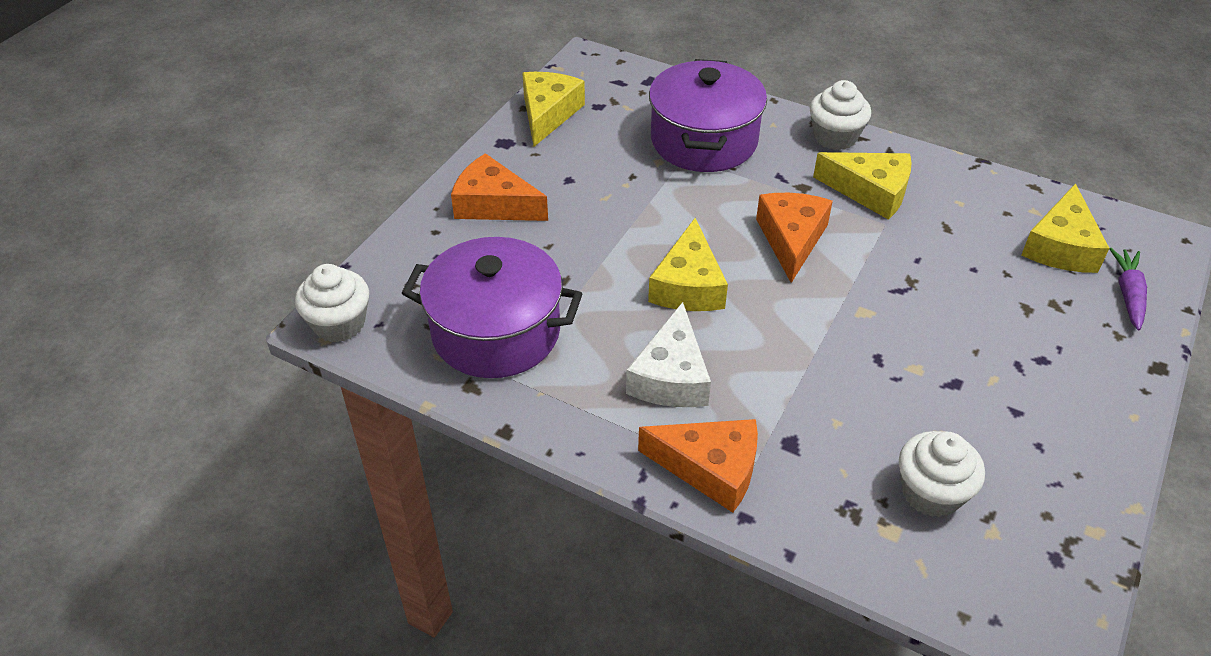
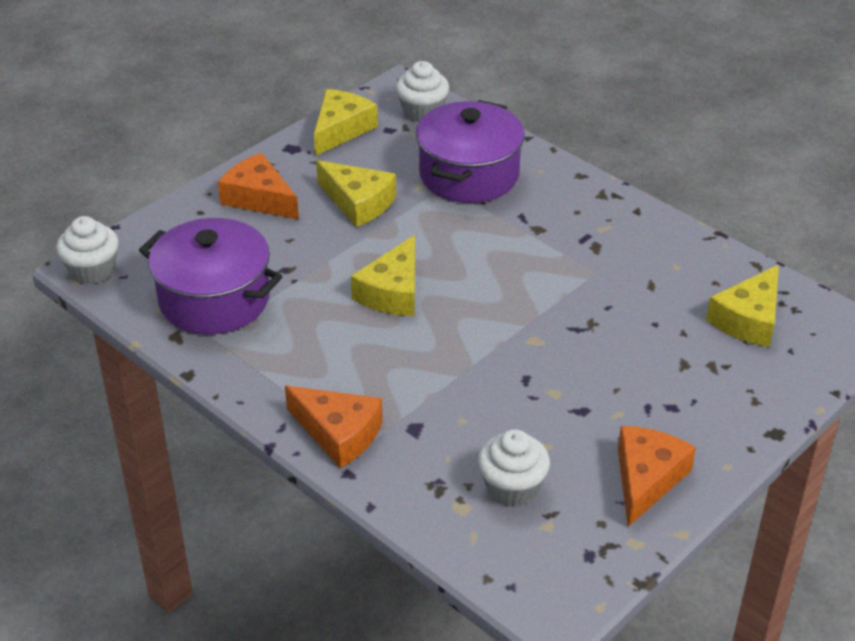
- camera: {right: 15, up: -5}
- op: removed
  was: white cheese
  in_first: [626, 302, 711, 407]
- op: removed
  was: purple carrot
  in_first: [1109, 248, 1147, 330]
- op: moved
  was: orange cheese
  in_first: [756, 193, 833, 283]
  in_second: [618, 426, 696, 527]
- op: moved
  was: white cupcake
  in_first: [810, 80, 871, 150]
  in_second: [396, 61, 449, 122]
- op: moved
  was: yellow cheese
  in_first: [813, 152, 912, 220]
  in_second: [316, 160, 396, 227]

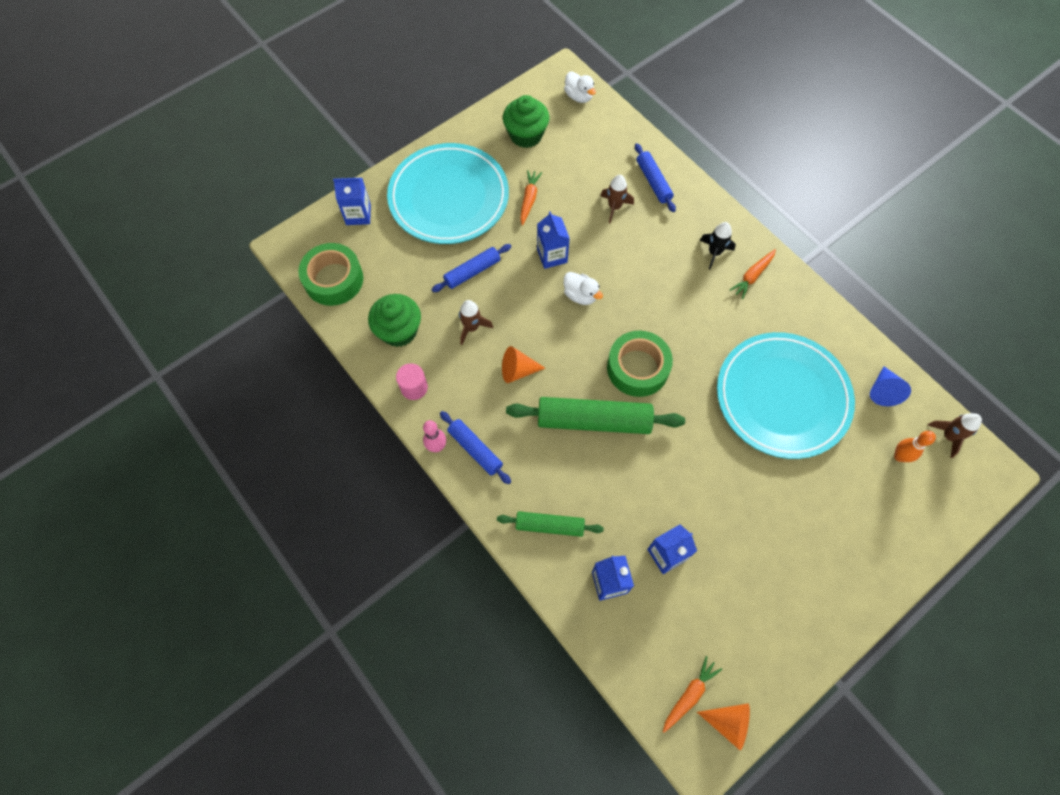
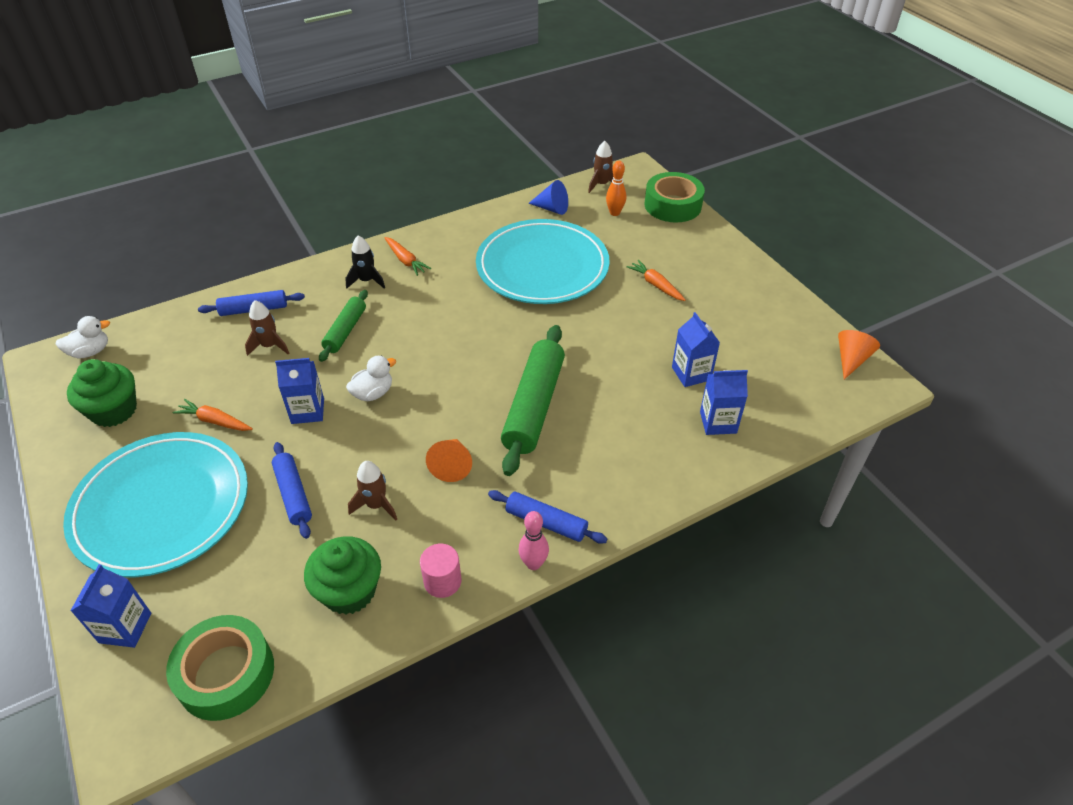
- camera: {right: -80, up: -20}
- op: moved
  was: green rolling pin
  in_first: [497, 511, 604, 537]
  in_second: [319, 290, 368, 362]
- op: moved
  was: green tape
  in_first: [607, 331, 673, 397]
  in_second: [645, 172, 705, 222]
- op: moved
  was: orange carrot
  in_first: [663, 656, 722, 733]
  in_second: [627, 260, 686, 301]
- op: turned
  was: blue rolling pin
  in_first: [440, 411, 511, 484]
  in_second: [488, 490, 607, 544]
  clockwise: 60

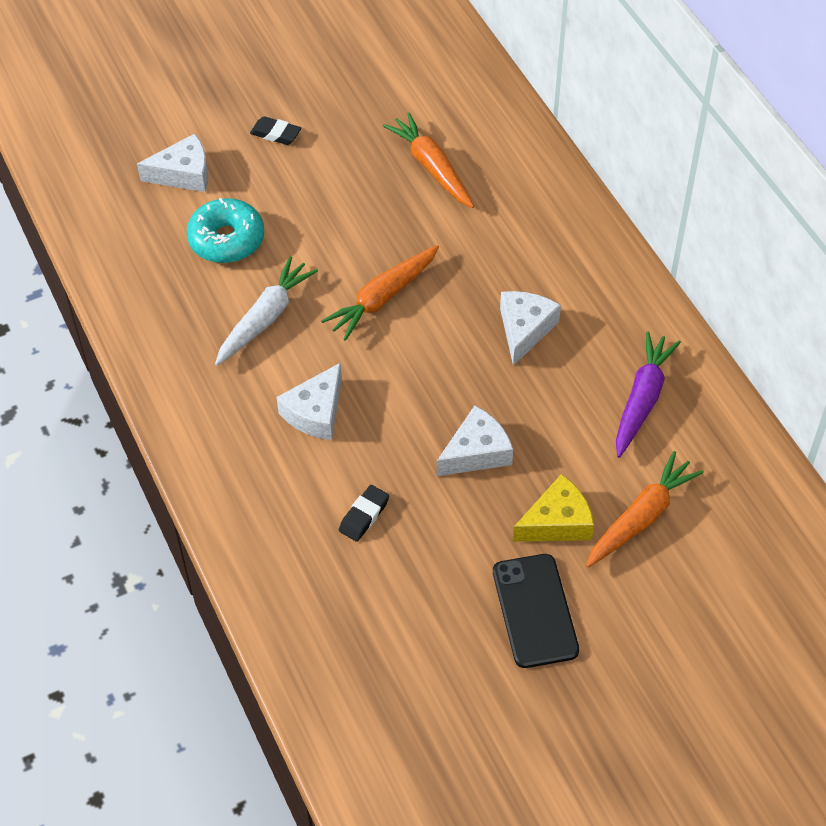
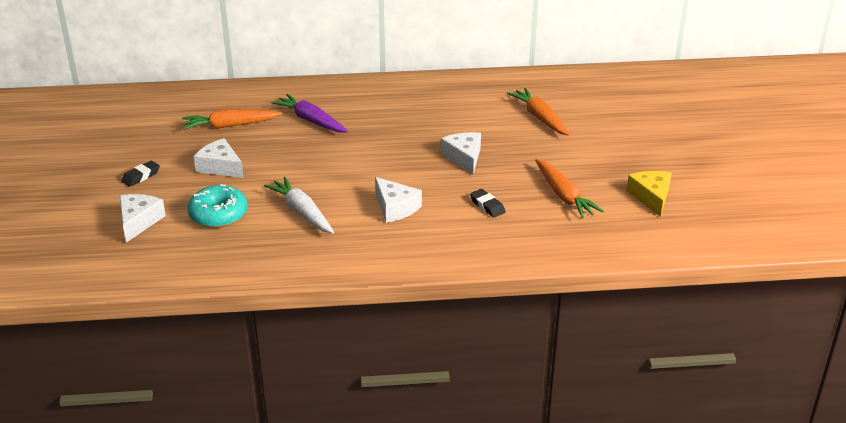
- camera: {right: -70, up: -20}
- op: removed
  was: black phone
  in_first: [493, 554, 579, 668]
- op: moved
  was: orange carrot
  in_first: [321, 245, 439, 341]
  in_second: [535, 159, 604, 219]
- op: moved
  was: white cheese
  in_first: [500, 291, 561, 366]
  in_second: [194, 138, 244, 178]
- op: moved
  was: yellow cheese
  in_first: [513, 474, 594, 542]
  in_second: [626, 171, 672, 217]
- op: moved
  was: purple carrot
  in_first: [616, 331, 681, 458]
  in_second: [271, 94, 348, 132]

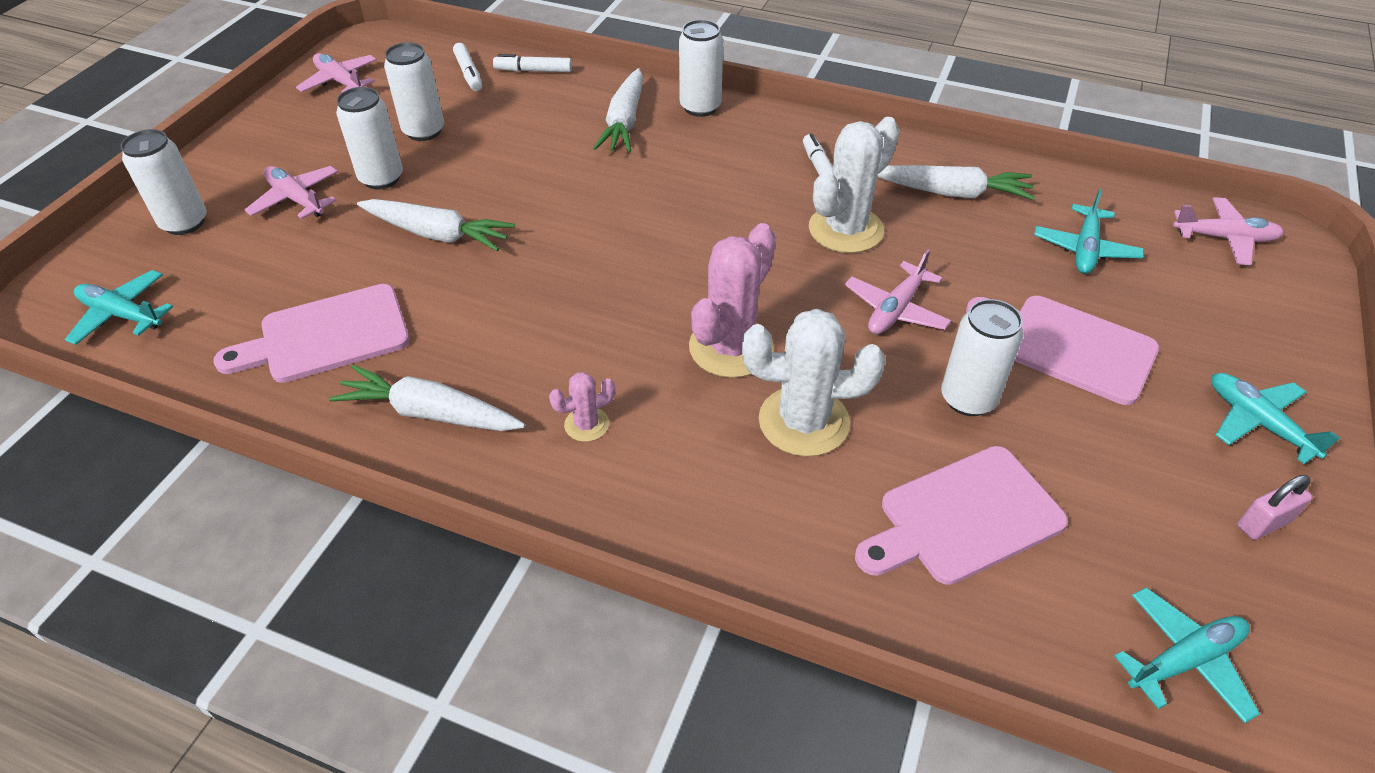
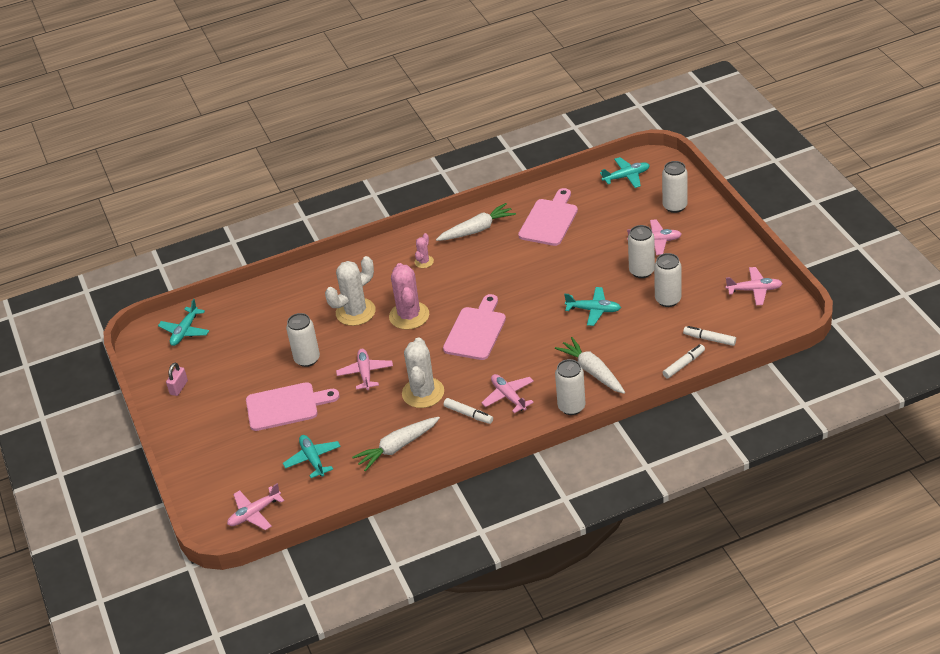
- camera: {right: 140, up: -5}
- op: removed
  was: white carrot
  in_first: [357, 199, 515, 251]
- op: added
  now: pink plane
  in_second: [481, 374, 534, 413]
- op: moved
  was: pink cutting board
  in_first: [855, 446, 1068, 585]
  in_second: [443, 294, 506, 360]
- op: moved
  was: turquoise plane
  in_first: [1211, 373, 1340, 464]
  in_second: [564, 287, 621, 326]

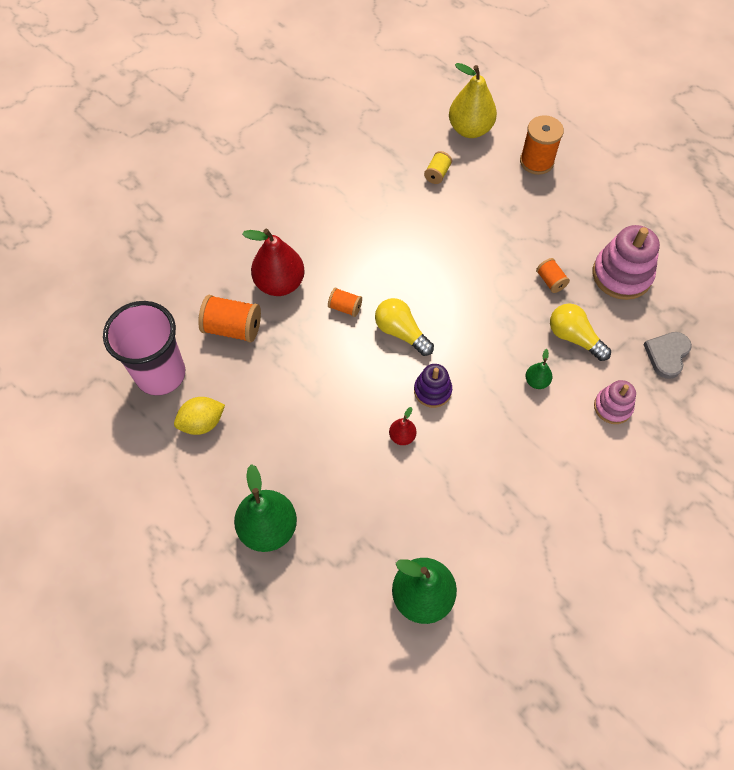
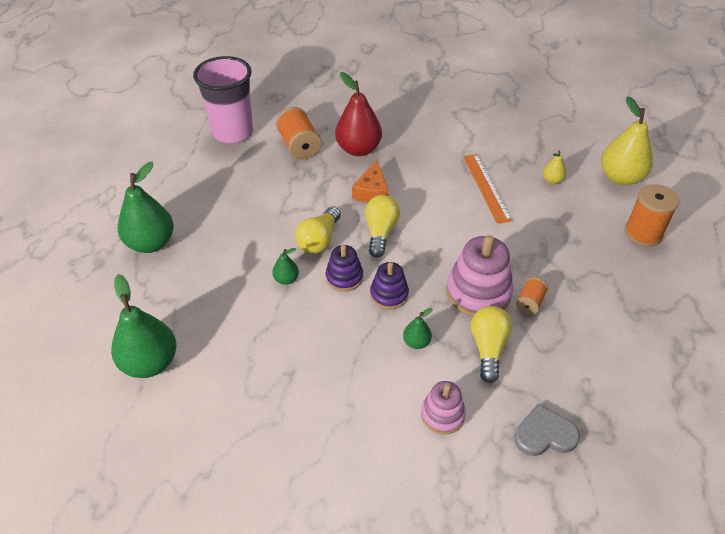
- camera: {right: 55, up: -15}
- op: removed
  was: yellow lemon
  in_first: [174, 397, 225, 435]
- op: added
  now: yellow light bulb
  in_second: [295, 206, 341, 254]
- op: added
  now: purple stacking toy
  in_second: [370, 262, 409, 310]
- op: added
  now: orange ruler
  in_second: [463, 154, 513, 224]
- op: moved
  was: pink stacking toy
  in_first: [593, 225, 660, 300]
  in_second: [446, 235, 513, 316]
- op: replaced
  was: orange spool
  now: orange cheese
  in_first: [328, 287, 362, 317]
  in_second: [352, 160, 389, 203]
- op: replaced
  was: yellow spool
  now: yellow pear
  in_first: [424, 151, 452, 184]
  in_second: [542, 151, 566, 184]
- op: recoloured
  was: red pear
  now: green pear
  in_first: [389, 407, 417, 445]
  in_second: [272, 248, 299, 285]

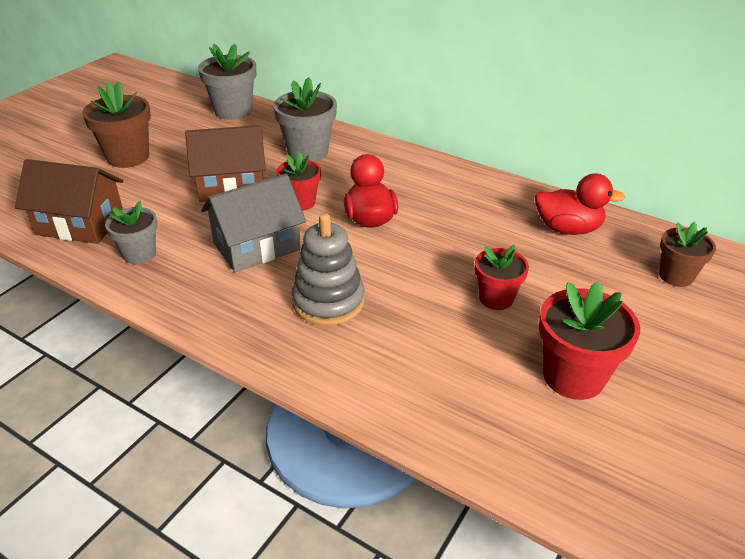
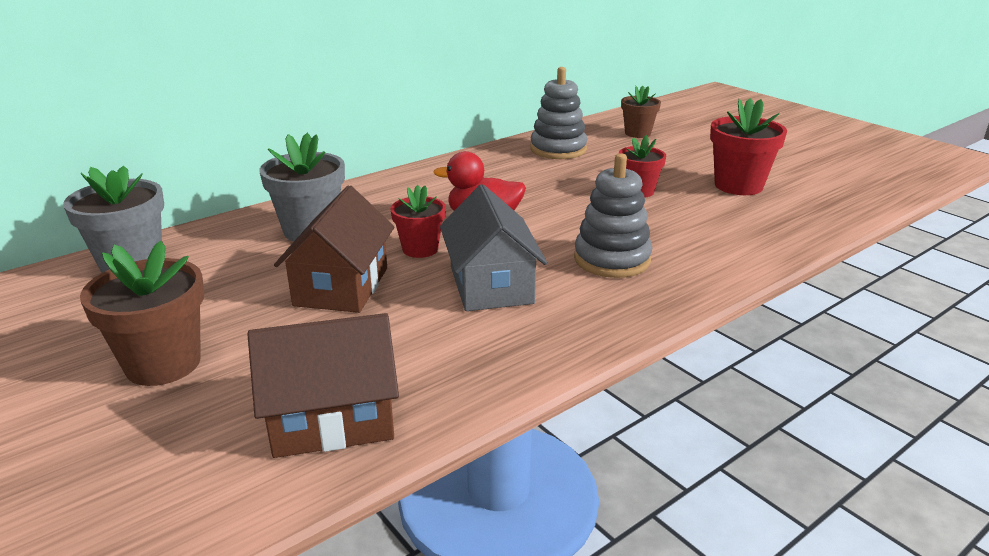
- camera: {right: -70, up: -10}
- op: removed
  was: grey flower pot
  in_first: [105, 201, 157, 264]
- op: replaced
  was: red duck
  now: grey stacking toy
  in_first: [535, 173, 625, 235]
  in_second: [530, 67, 587, 159]
- op: turned
  was: brown house
  in_first: [15, 159, 123, 244]
  in_second: [247, 313, 399, 458]
  clockwise: 45

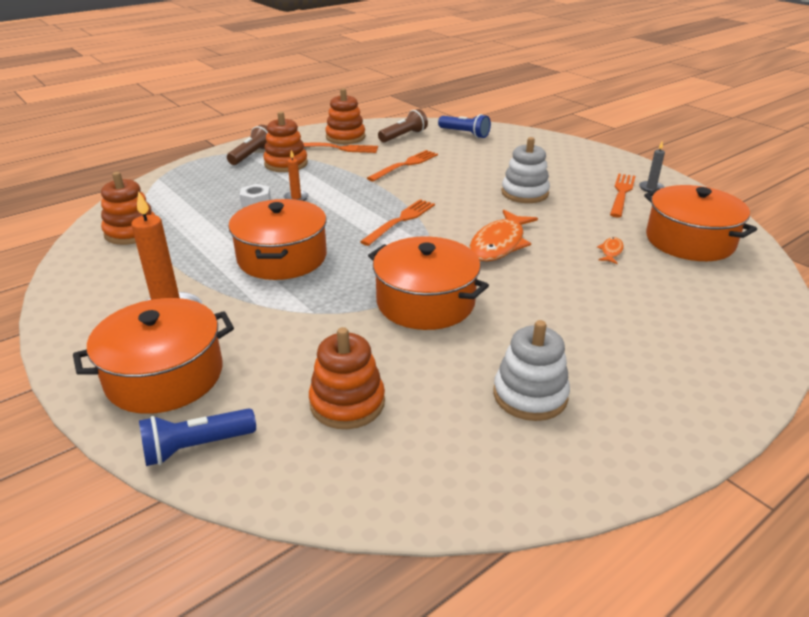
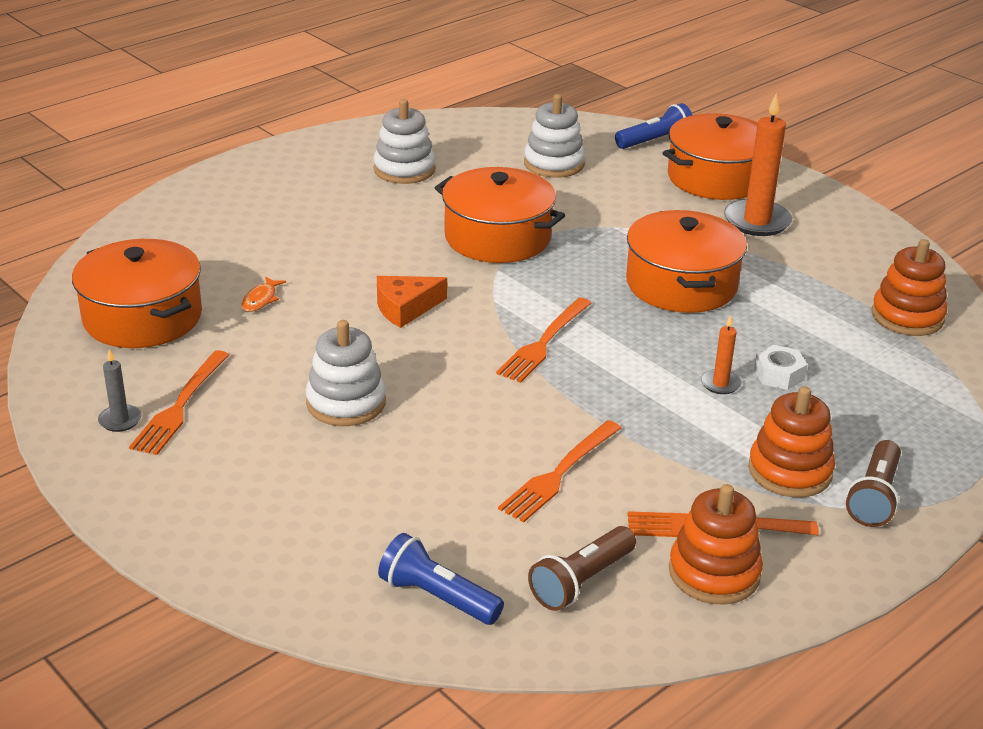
- camera: {right: 175, up: 0}
- op: replaced
  was: orange fish
  now: orange cheese
  in_first: [469, 210, 538, 261]
  in_second: [377, 276, 447, 328]
- op: recoloured
  was: orange stacking toy
  now: white stacking toy
  in_first: [309, 327, 385, 429]
  in_second: [524, 94, 585, 178]

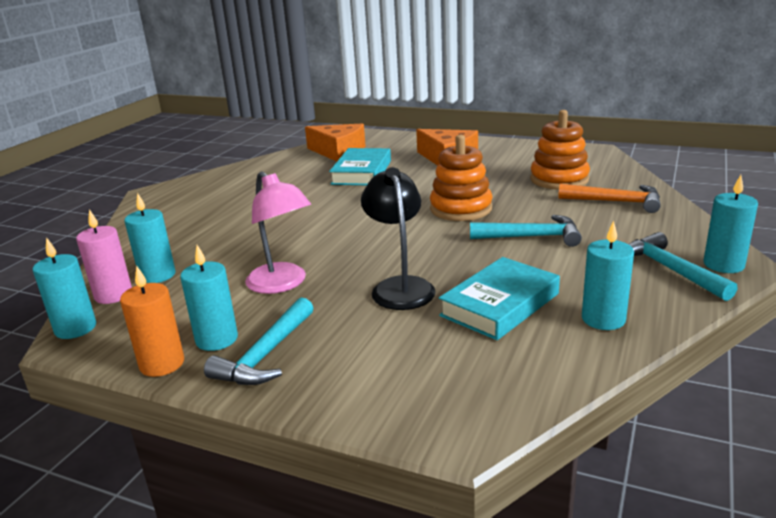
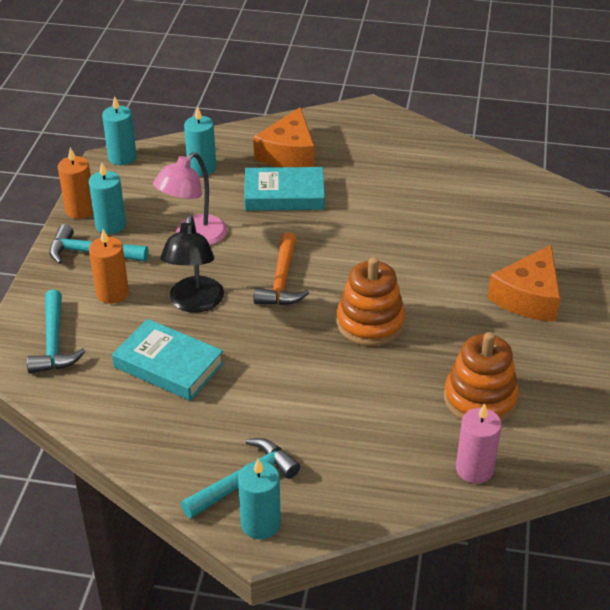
- camera: {right: 75, up: 15}
- op: removed
  was: turquoise candle
  in_first: [582, 221, 634, 330]
- op: added
  now: orange candle
  in_second: [89, 229, 129, 304]
- op: moved
  was: pink candle
  in_first: [76, 209, 132, 304]
  in_second: [456, 404, 502, 484]
- op: moved
  was: orange cheese
  in_first: [305, 123, 366, 161]
  in_second: [253, 107, 314, 167]
- op: moved
  was: turquoise book
  in_first: [329, 148, 391, 185]
  in_second: [244, 167, 325, 211]
- op: moved
  was: turquoise hammer
  in_first: [470, 215, 582, 247]
  in_second: [27, 290, 86, 373]
- op: moved
  was: orange hammer
  in_first: [558, 184, 661, 213]
  in_second: [254, 232, 309, 305]
- op: turned
  was: black lamp
  in_first: [361, 167, 436, 310]
  in_second: [160, 215, 224, 313]
  clockwise: 120

